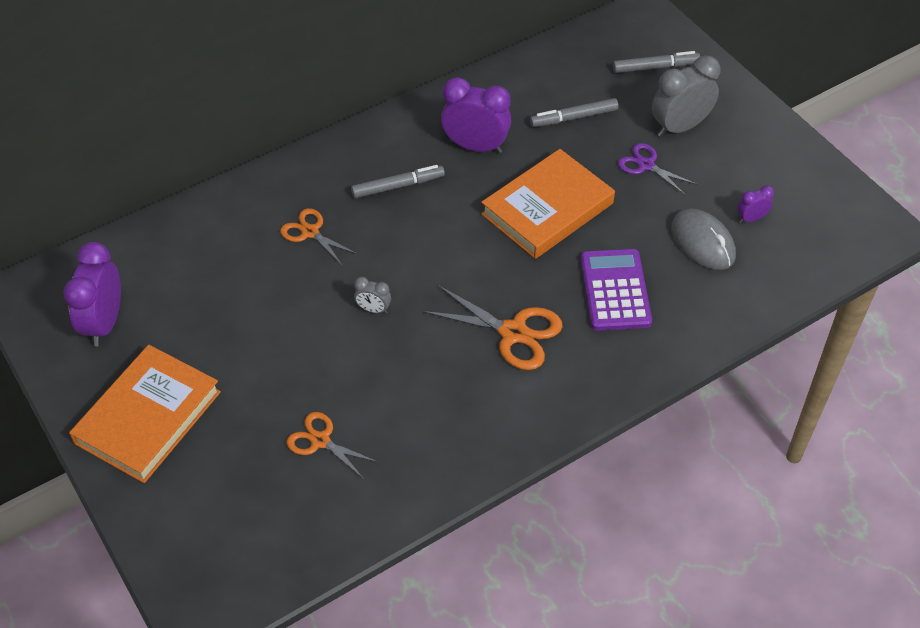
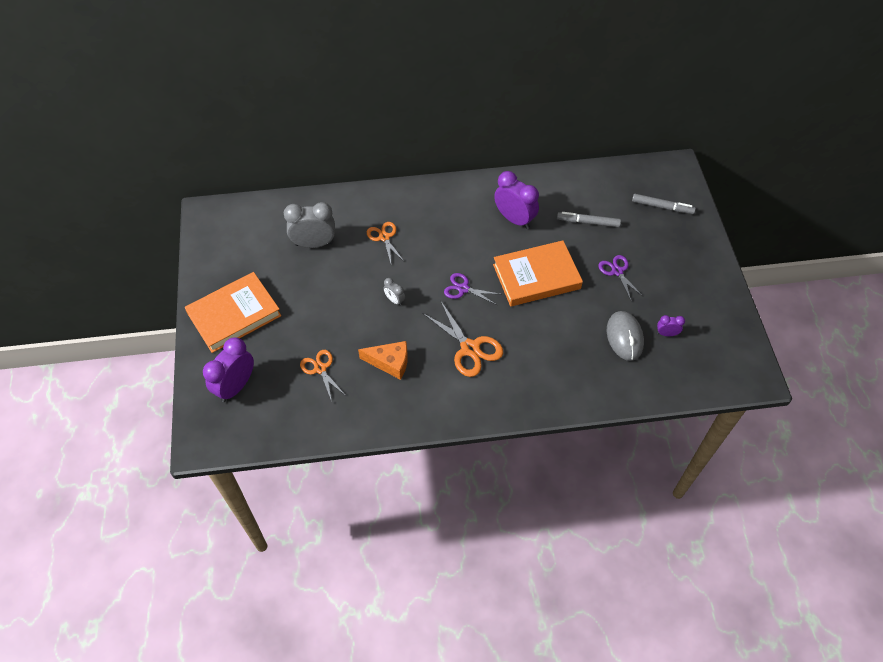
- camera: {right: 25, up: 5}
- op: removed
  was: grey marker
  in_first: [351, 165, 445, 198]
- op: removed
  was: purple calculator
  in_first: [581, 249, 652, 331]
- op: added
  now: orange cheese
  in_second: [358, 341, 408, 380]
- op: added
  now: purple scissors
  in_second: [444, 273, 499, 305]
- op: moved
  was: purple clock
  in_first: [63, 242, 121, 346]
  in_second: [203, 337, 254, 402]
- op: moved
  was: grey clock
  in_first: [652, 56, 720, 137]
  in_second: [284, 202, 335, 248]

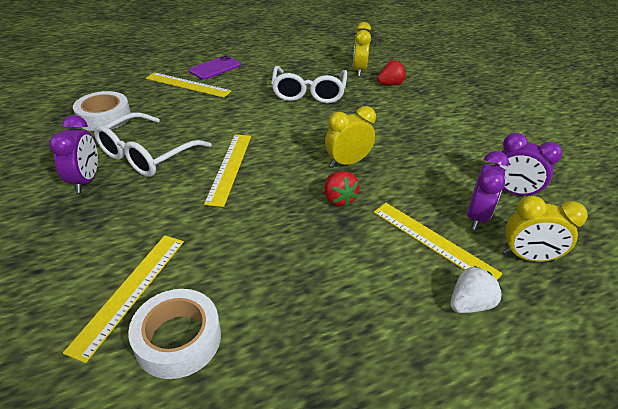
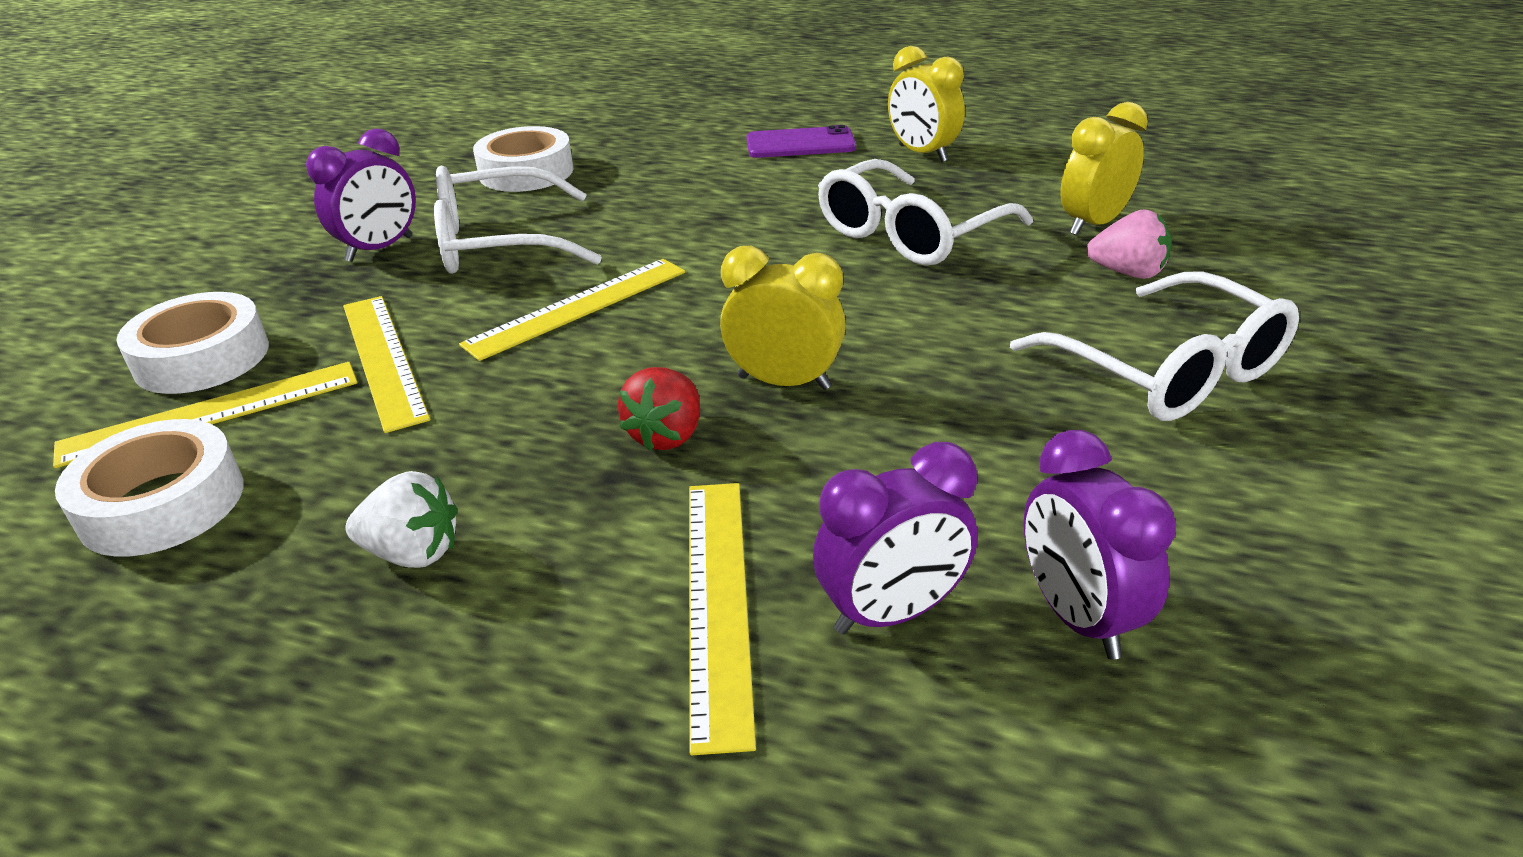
- camera: {right: 45, up: -5}
- op: added
  now: white tape
  in_second: [116, 292, 269, 394]
- op: added
  now: white glasses
  in_second: [1010, 271, 1299, 421]
- op: moved
  was: yellow ruler
  in_first: [146, 72, 231, 98]
  in_second: [343, 296, 430, 433]
- op: moved
  was: white strawberry
  in_first: [450, 266, 503, 313]
  in_second: [345, 471, 458, 568]
- op: moved
  was: yellow clock
  in_first: [503, 196, 588, 262]
  in_second: [888, 46, 965, 162]
- op: recoloured
  was: red strawberry
  now: pink strawberry
  in_first: [377, 60, 406, 85]
  in_second: [1087, 209, 1172, 279]

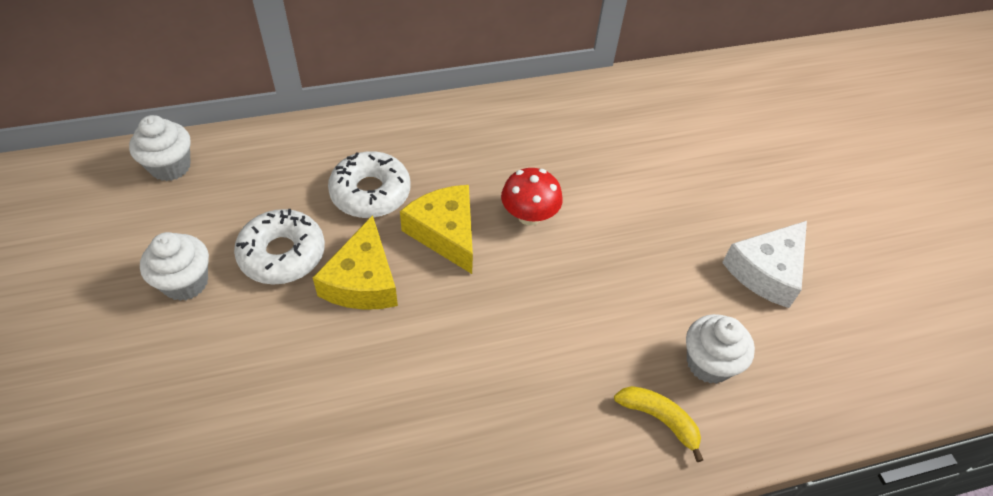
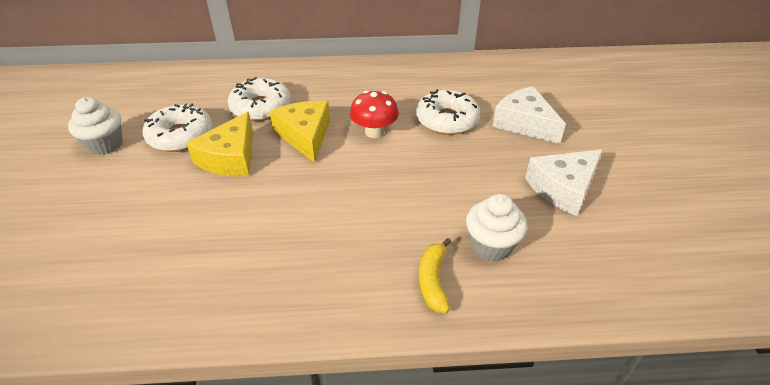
- camera: {right: 15, up: -10}
- op: removed
  was: white cupcake
  in_first: [129, 115, 191, 181]
- op: added
  now: white donut
  in_second: [416, 89, 480, 135]
- op: added
  now: white cheese
  in_second: [492, 86, 566, 144]
- op: turned
  was: yellow banana
  in_first: [614, 386, 703, 462]
  in_second: [418, 238, 451, 313]
  clockwise: -135

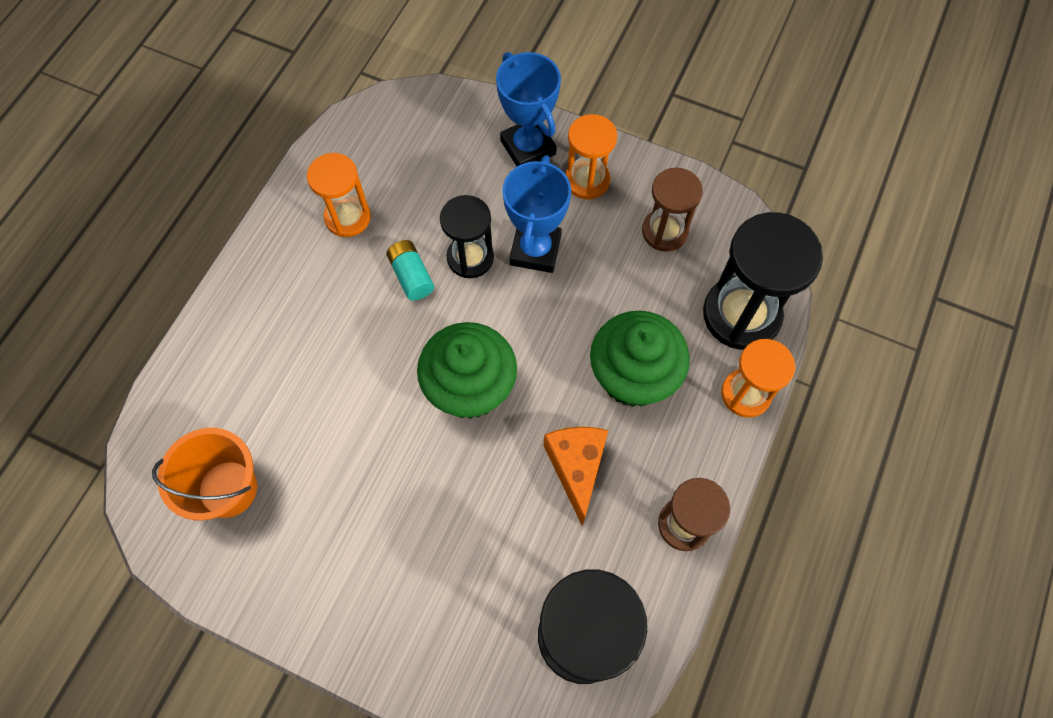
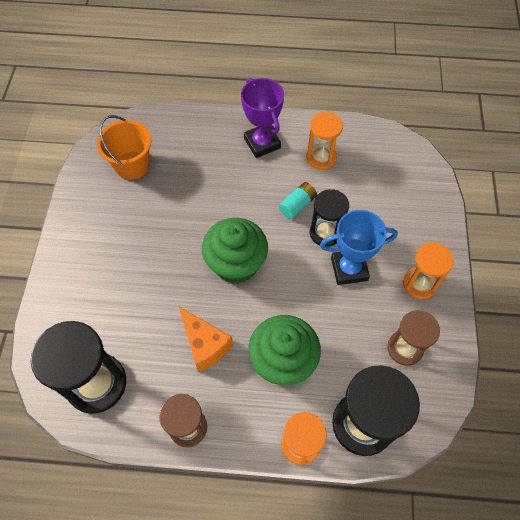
- camera: {right: 70, up: -5}
- op: removed
  was: blue trophy
  in_first: [496, 52, 561, 166]
- op: added
  now: purple trophy
  in_second: [241, 78, 284, 158]
- op: turned
  was: orange cheese
  in_first: [544, 427, 608, 526]
  in_second: [179, 307, 233, 372]
  clockwise: 75

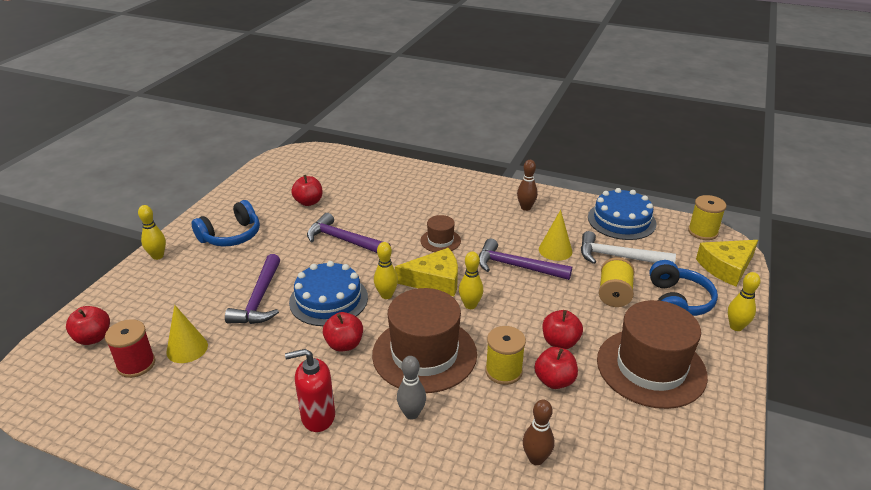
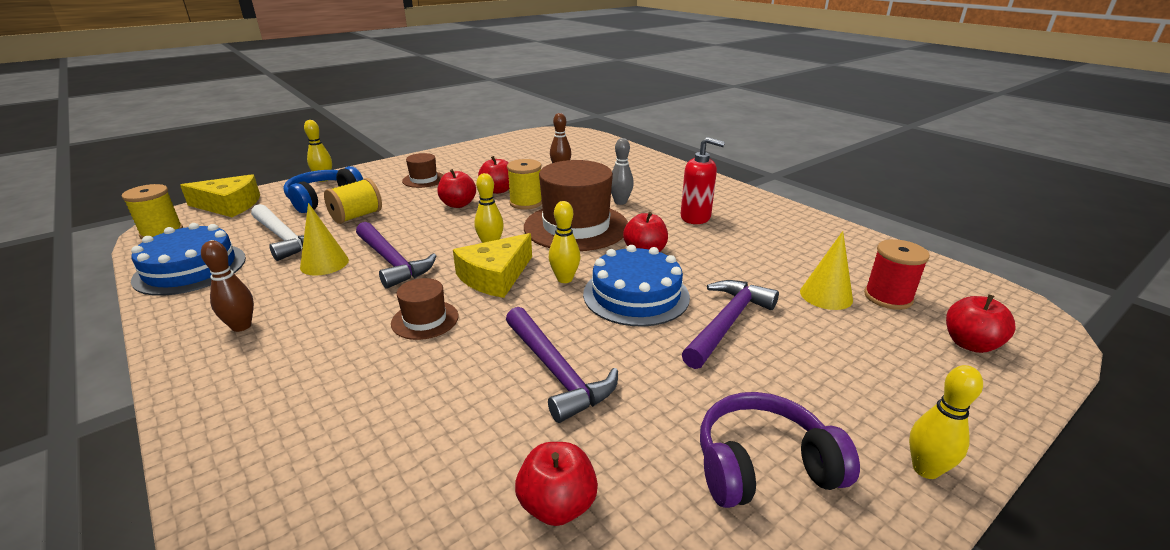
- camera: {right: -150, up: -5}
- op: recoloured
  was: blue headphones
  now: purple headphones
  in_first: [192, 200, 260, 246]
  in_second: [700, 392, 860, 508]
- op: turned
  was: yellow cheese
  in_first: [395, 248, 458, 296]
  in_second: [453, 233, 532, 298]
  clockwise: -75
- op: resized
  was: brown hat
  in_first: [597, 300, 708, 409]
  in_second: [402, 153, 443, 188]
  ratio: 0.48

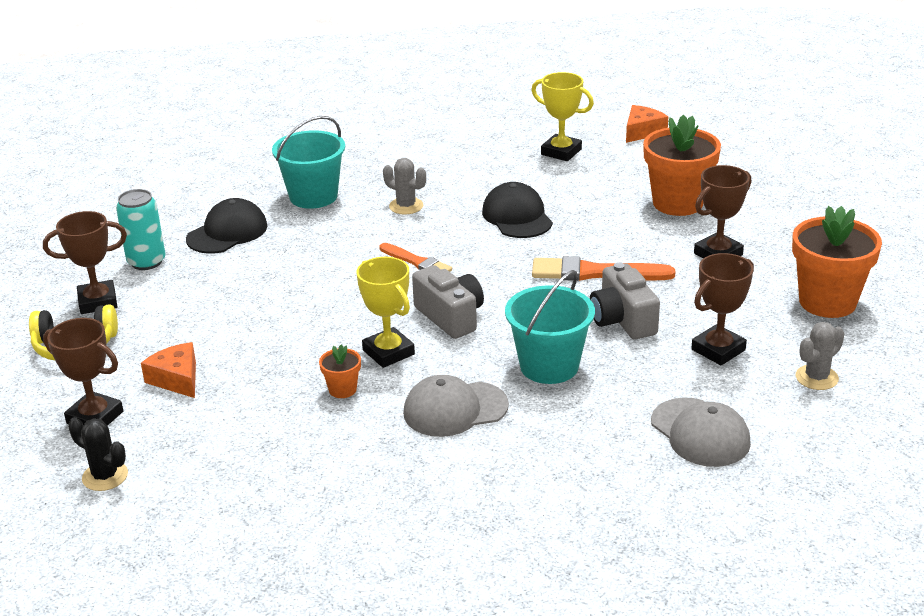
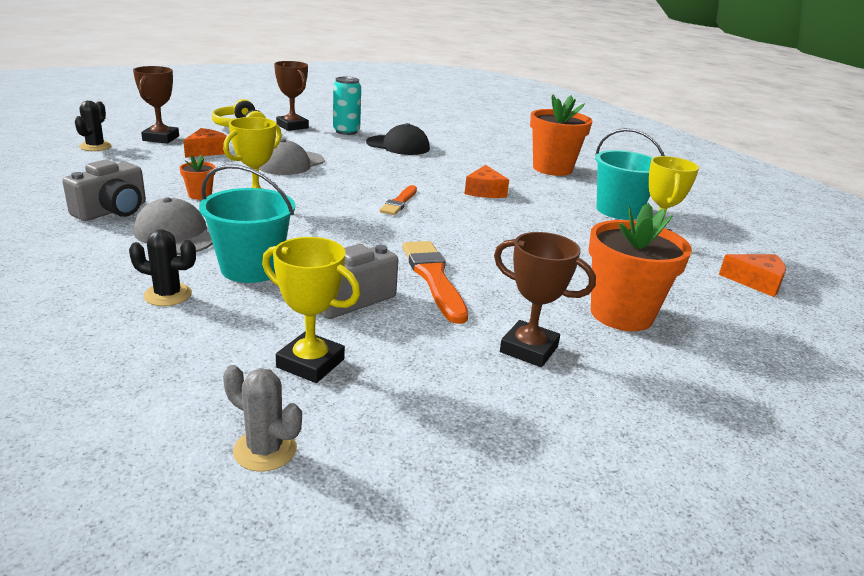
- camera: {right: 65, up: -5}
- op: removed
  was: black cap
  in_first: [482, 182, 553, 238]
- op: added
  now: black cactus
  in_second: [129, 229, 196, 306]
- op: moved
  was: turquoise bucket
  in_first: [272, 116, 345, 209]
  in_second: [595, 128, 665, 220]
- op: moved
  was: grey camera
  in_first: [412, 265, 484, 339]
  in_second: [62, 160, 146, 221]
- op: moved
  was: grey cap
  in_first: [651, 397, 751, 467]
  in_second: [259, 139, 324, 175]
- op: moved
  was: orange flower pot
  in_first: [792, 206, 882, 318]
  in_second: [530, 95, 593, 176]
- op: replaced
  was: grey cactus
  now: orange cheese
  in_first: [383, 158, 426, 214]
  in_second: [465, 165, 509, 198]
- op: recoloured
  was: brown trophy
  now: yellow trophy
  in_first: [691, 253, 754, 365]
  in_second: [262, 237, 360, 383]

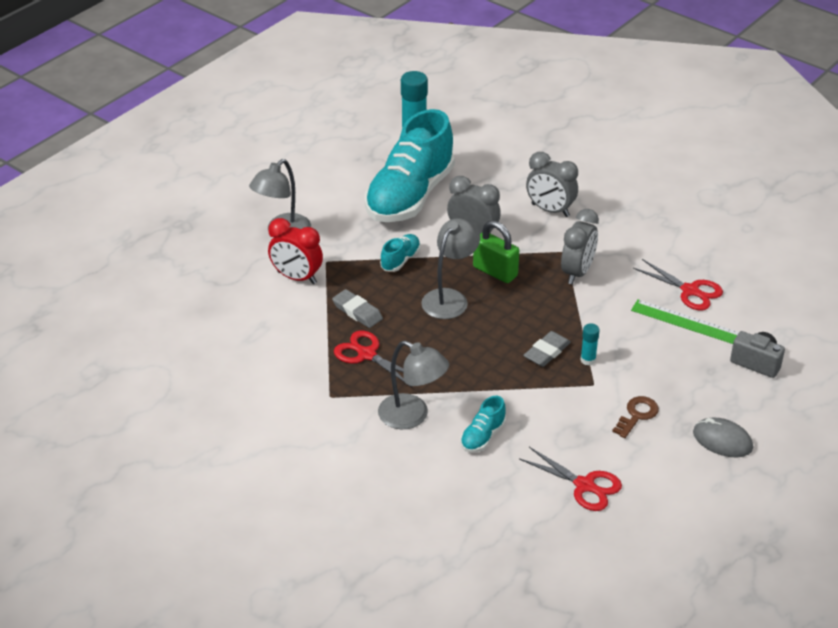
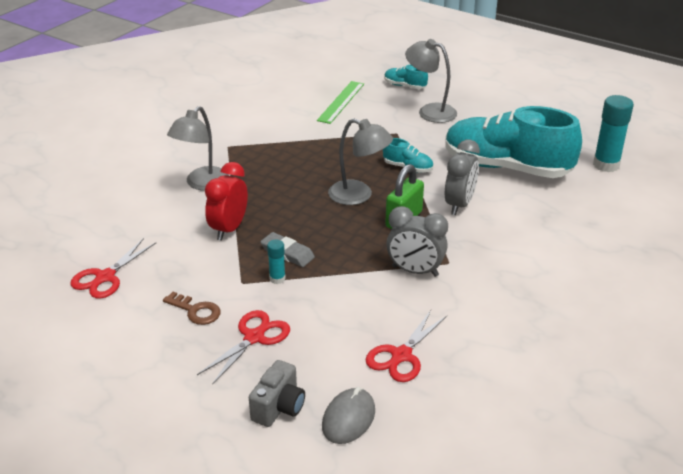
- camera: {right: 85, up: -5}
- op: removed
  was: grey eraser
  in_first: [332, 289, 383, 328]
- op: removed
  was: grey clock
  in_first: [526, 152, 578, 217]
- op: moved
  was: red clock
  in_first: [268, 218, 323, 284]
  in_second: [205, 162, 248, 241]
- op: moved
  was: red scissors
  in_first: [334, 330, 412, 387]
  in_second: [197, 310, 290, 385]
- op: moved
  was: turquoise shoe
  in_first: [460, 396, 506, 452]
  in_second: [384, 65, 428, 89]
- op: moved
  was: green ruler
  in_first: [631, 299, 739, 344]
  in_second: [317, 81, 364, 124]
- op: moved
  was: grey mouse
  in_first: [693, 418, 753, 458]
  in_second: [322, 387, 375, 444]

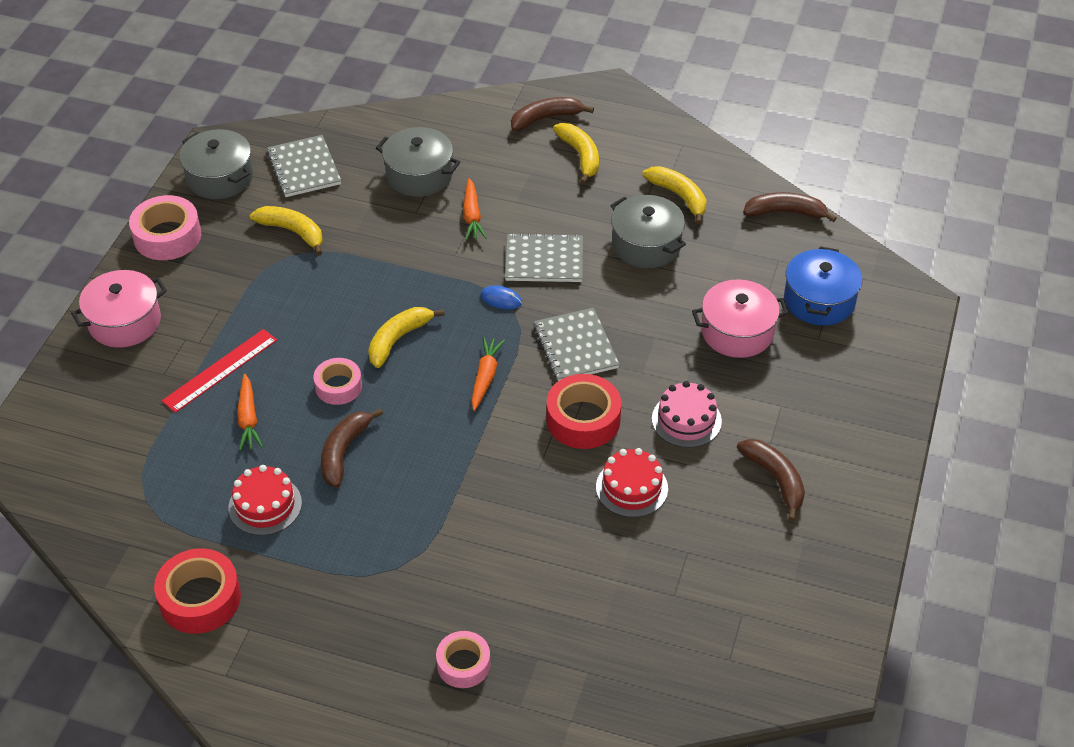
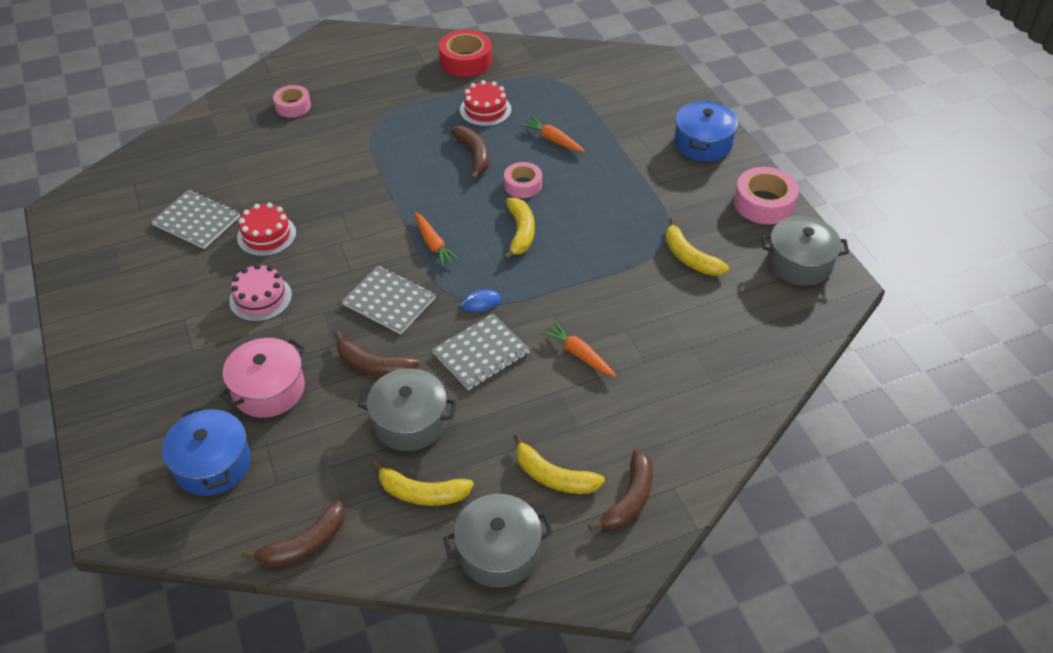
- camera: {right: 140, up: 0}
- op: removed
  was: red ruler
  in_first: [162, 329, 277, 413]
- op: removed
  was: red tape
  in_first: [547, 374, 621, 449]
- op: moved
  was: grey notebook
  in_first: [267, 135, 341, 197]
  in_second: [151, 190, 240, 249]
- op: moved
  was: grey pot
  in_first: [376, 127, 460, 197]
  in_second: [443, 494, 553, 588]
- op: moved
  was: brown banana
  in_first: [737, 439, 805, 521]
  in_second: [334, 331, 419, 377]
- op: recoloured
  was: pink pot
  now: blue pot
  in_first: [71, 270, 167, 348]
  in_second: [674, 101, 738, 162]
- op: turned
  was: yellow banana
  in_first: [250, 206, 323, 256]
  in_second: [665, 218, 729, 276]
  clockwise: 60

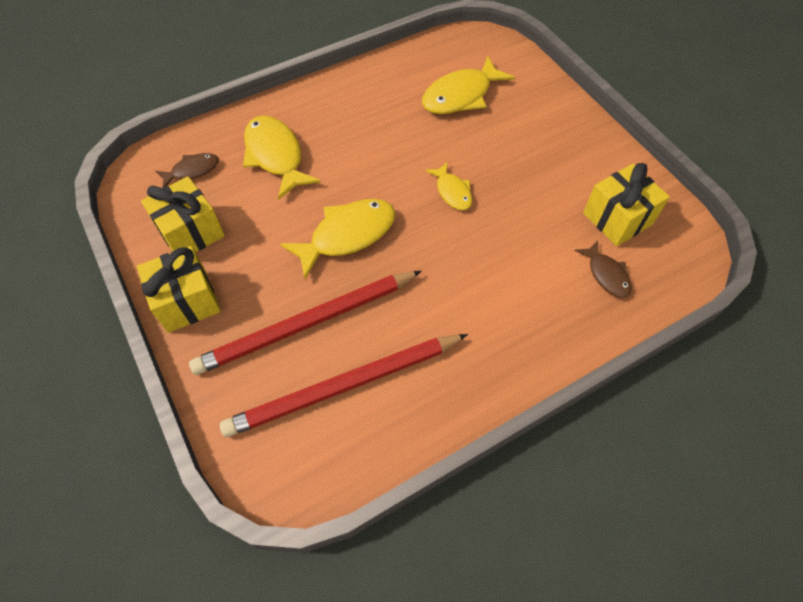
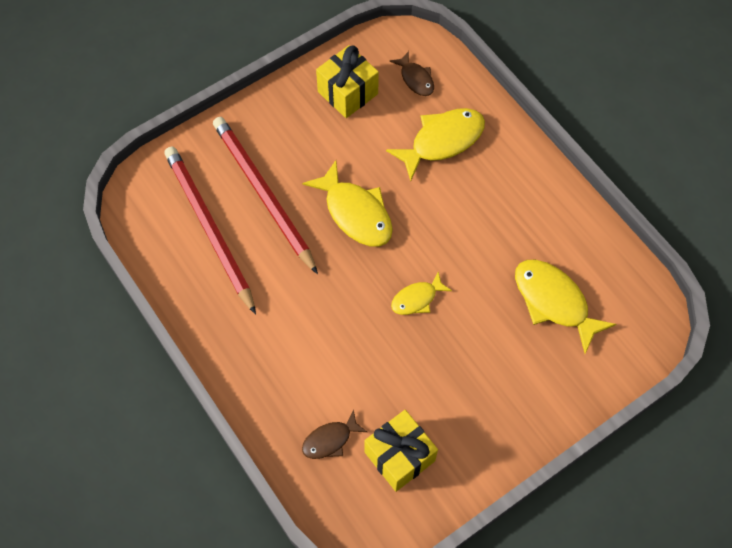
- camera: {right: 85, up: 5}
- op: removed
  was: yellow gift
  in_first: [137, 246, 221, 333]

